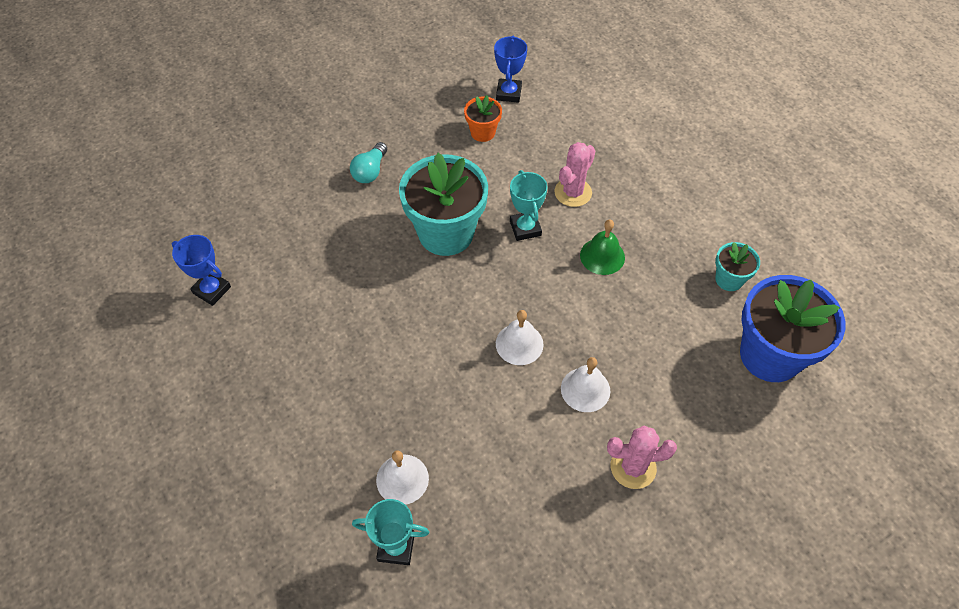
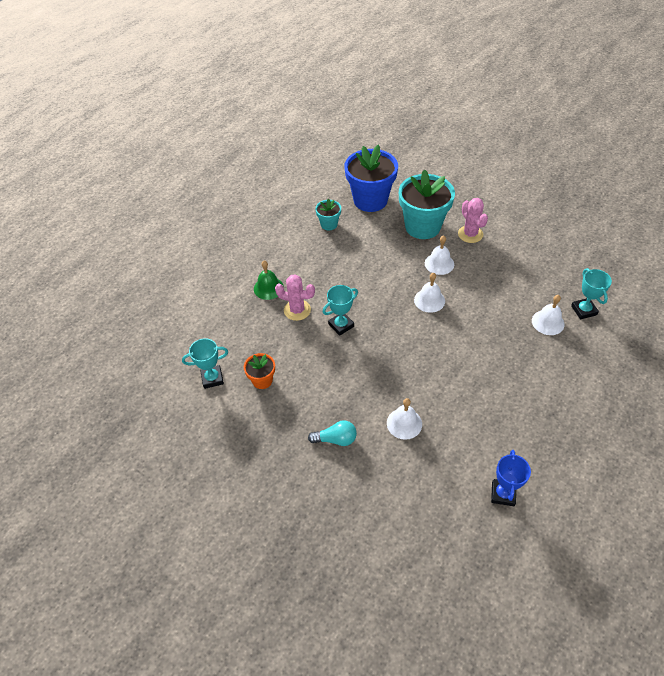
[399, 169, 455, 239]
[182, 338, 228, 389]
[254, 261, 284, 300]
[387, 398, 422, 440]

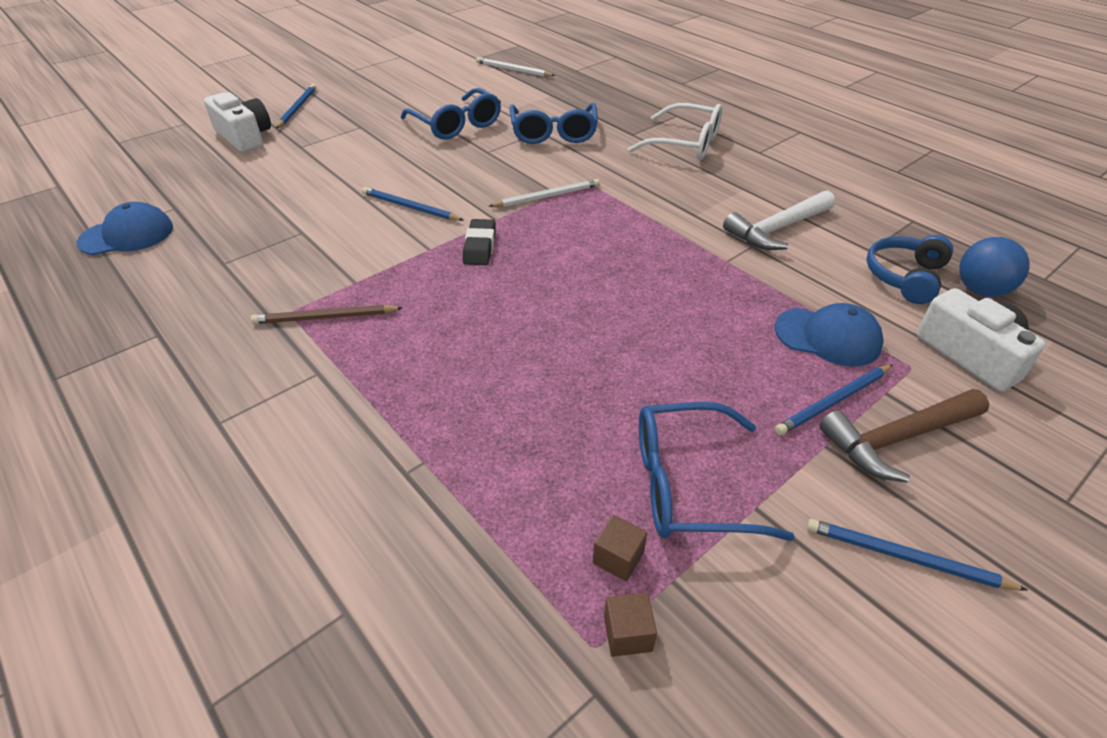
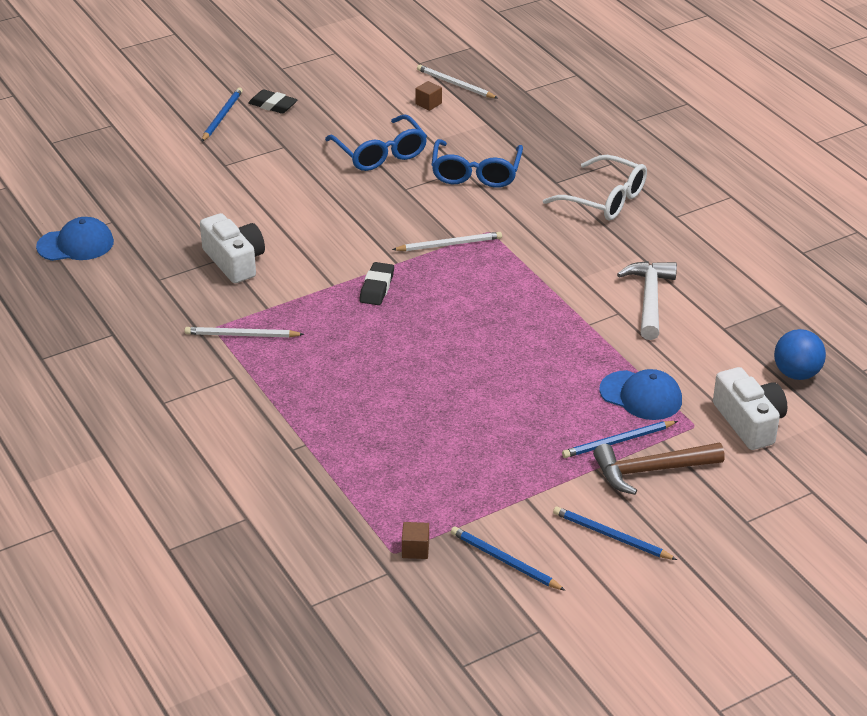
[200, 213, 265, 283]
[184, 327, 304, 337]
[451, 526, 566, 591]
[415, 81, 442, 111]
[639, 402, 795, 541] (first image)
[617, 261, 677, 340]
[866, 235, 953, 304] (first image)
[248, 89, 298, 114]

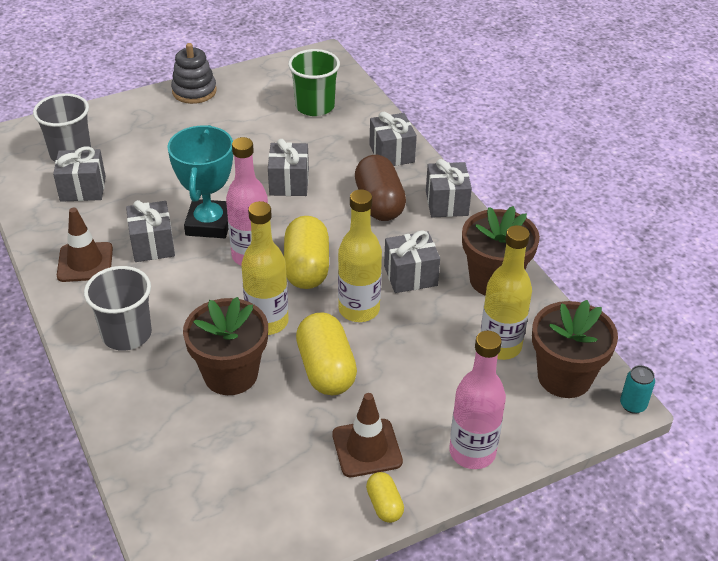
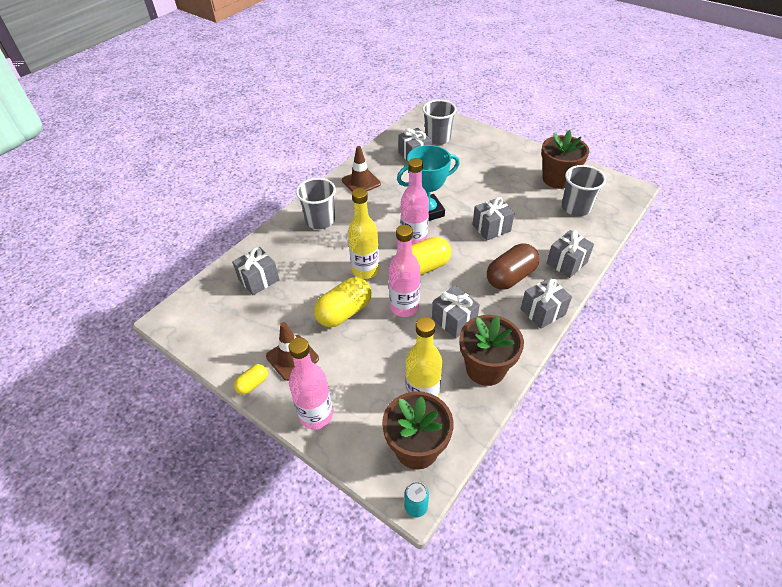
[232, 247, 280, 295]
[171, 43, 217, 104] (first image)
[541, 130, 589, 189]
[562, 165, 606, 216]
[389, 225, 420, 317]

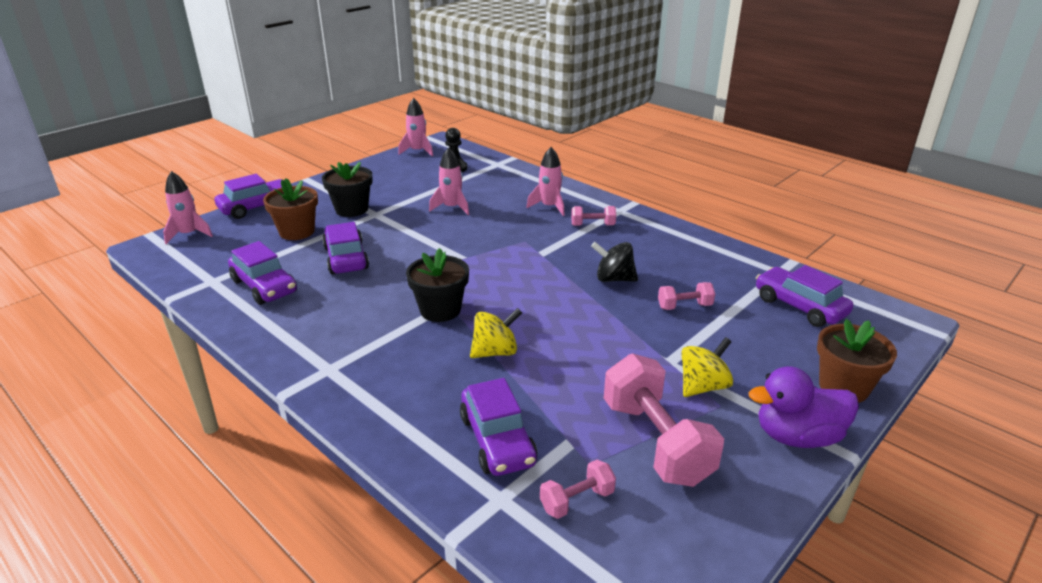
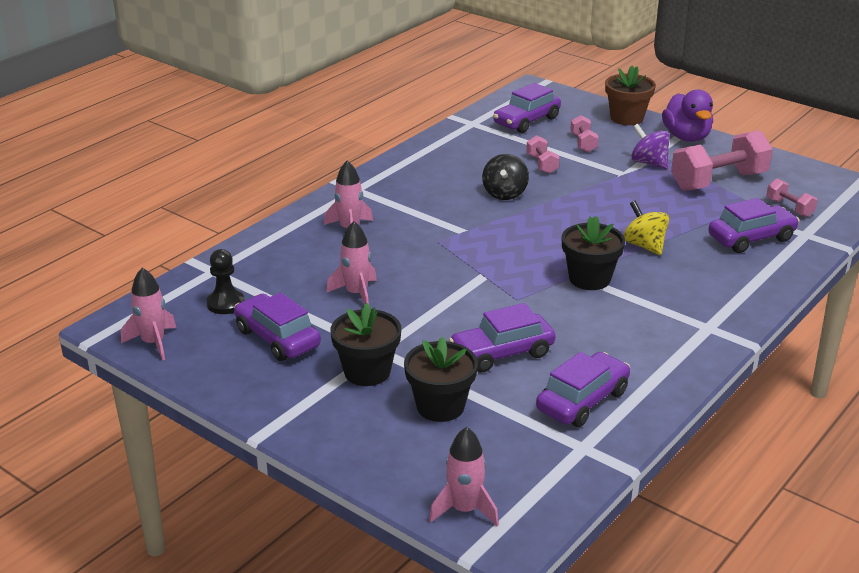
[234, 292, 321, 361]
[404, 337, 478, 422]
[570, 115, 599, 152]
[631, 124, 670, 169]

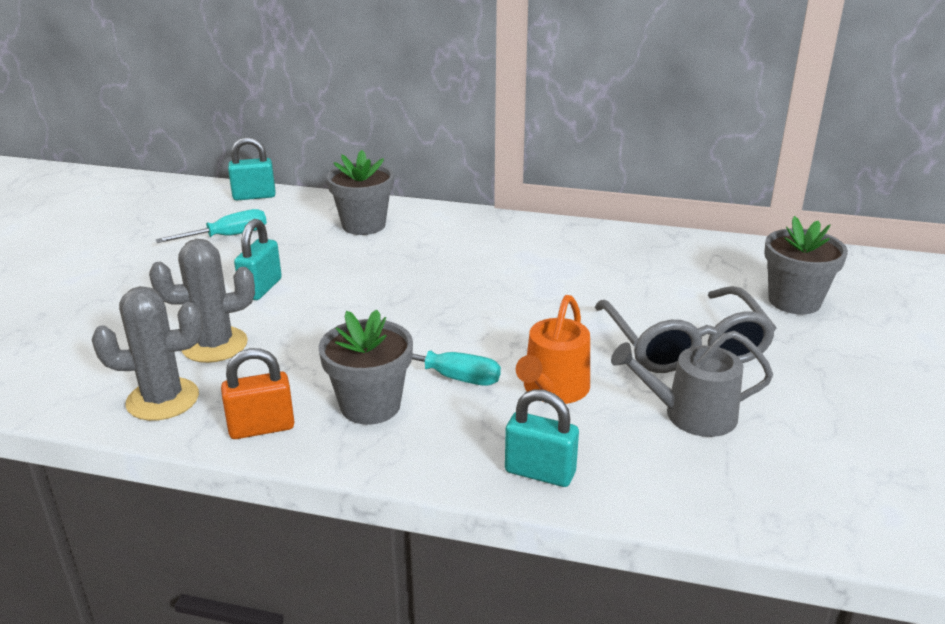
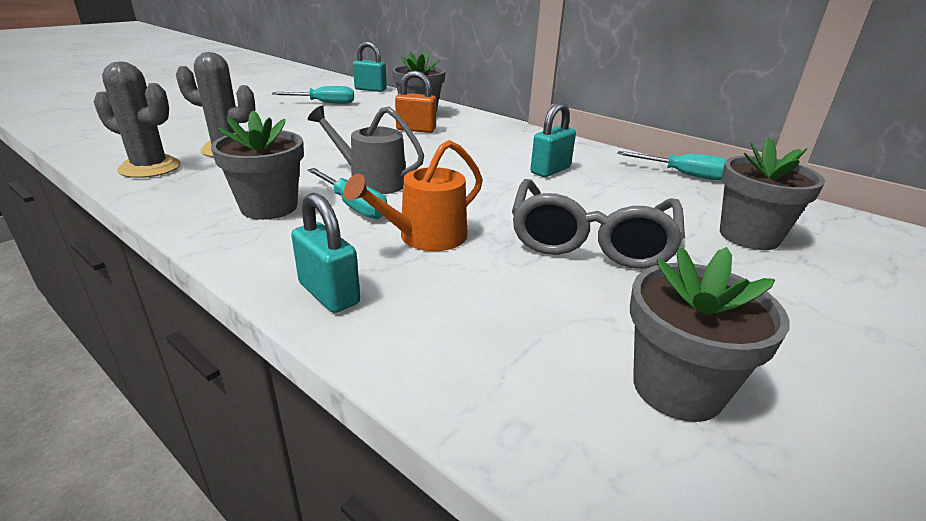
[395, 71, 436, 133]
[530, 102, 576, 177]
[308, 106, 424, 194]
[617, 151, 727, 180]
[630, 247, 790, 422]

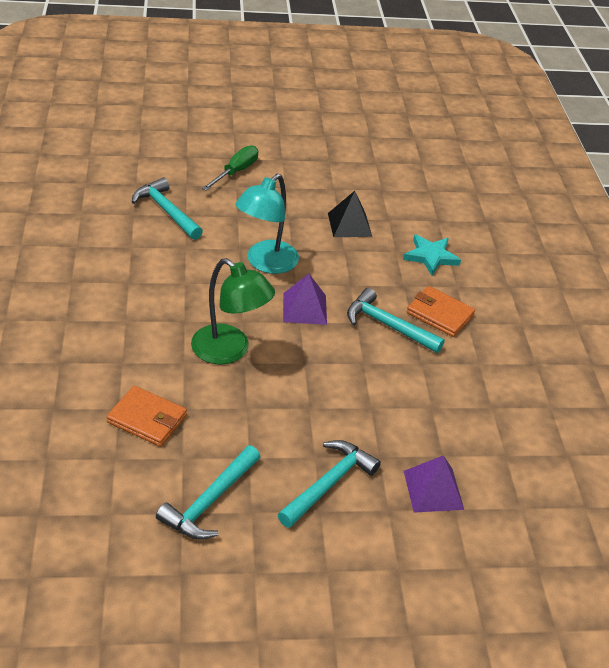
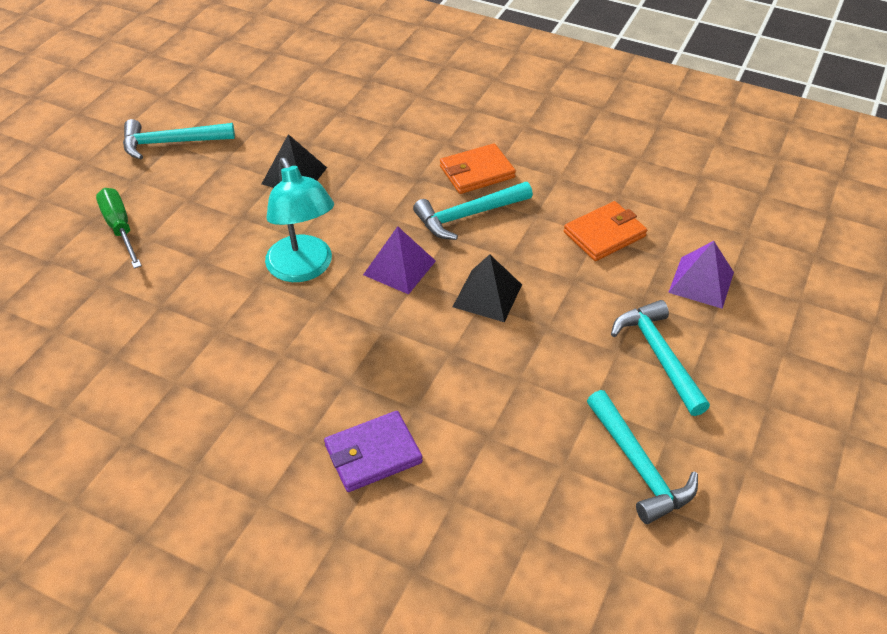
[564, 201, 647, 261]
[123, 119, 235, 159]
[191, 258, 275, 365] (first image)
[403, 234, 461, 276] (first image)
[324, 411, 423, 492]
[453, 254, 522, 322]

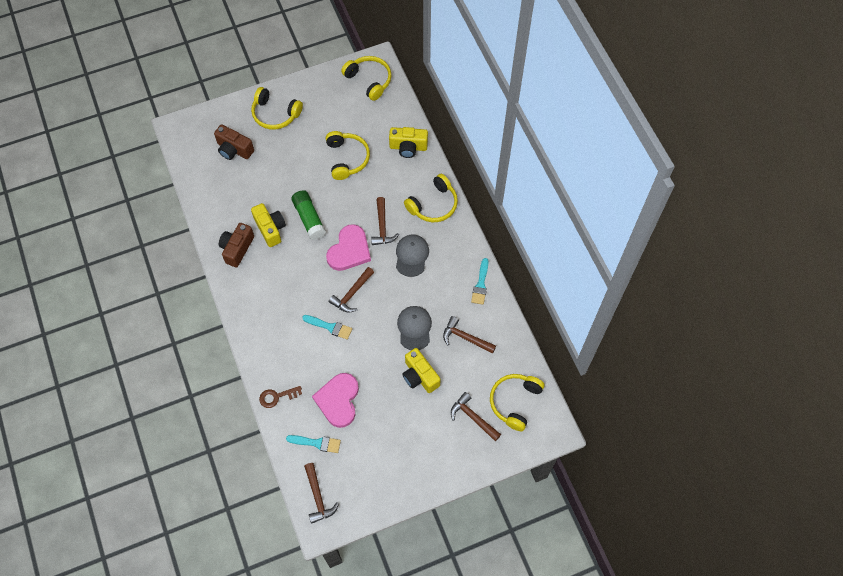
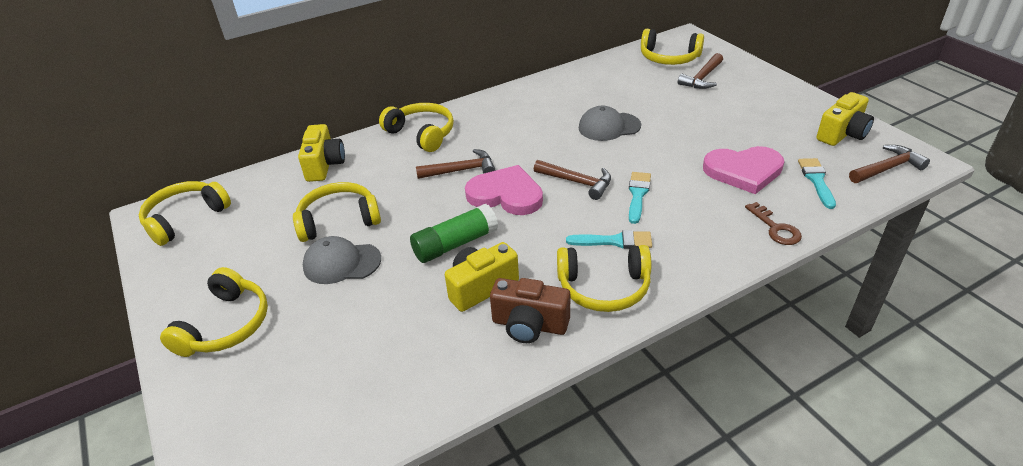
[214, 124, 254, 160] (first image)
[303, 236, 381, 284]
[816, 92, 874, 146]
[443, 316, 496, 354] (first image)
[566, 230, 652, 249]
[557, 245, 651, 312]

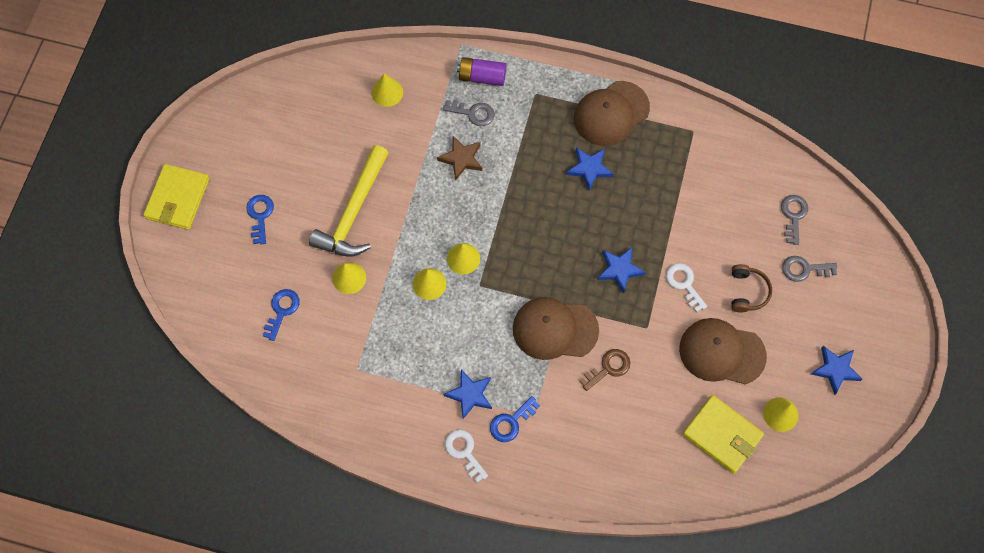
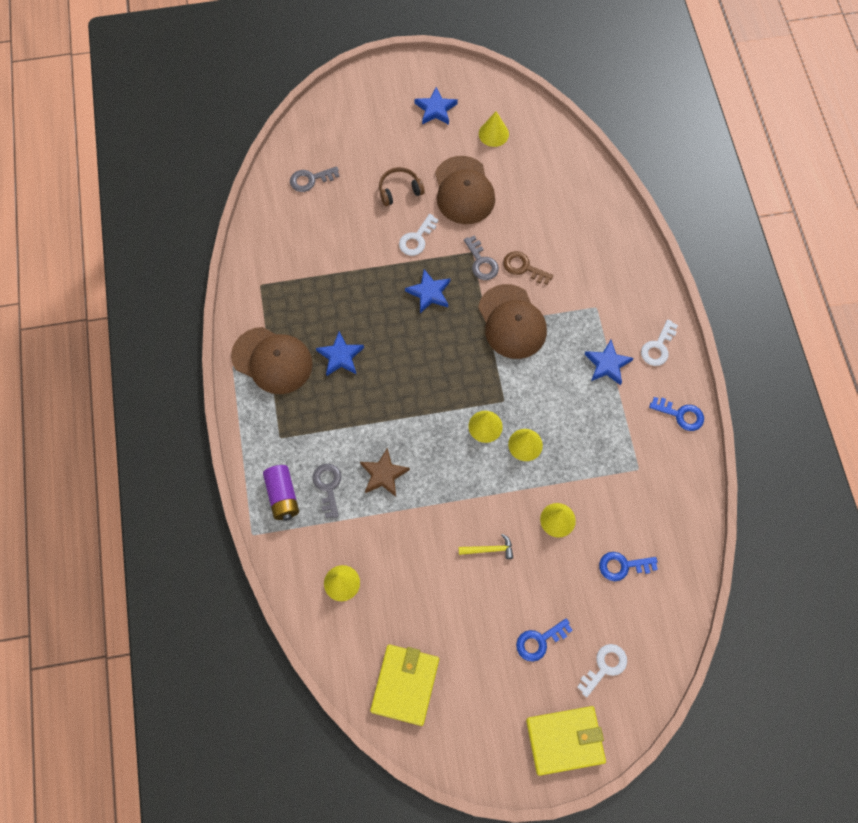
[459, 534, 513, 559]
[649, 397, 704, 431]
[370, 644, 439, 726]
[464, 236, 499, 280]
[577, 644, 627, 697]

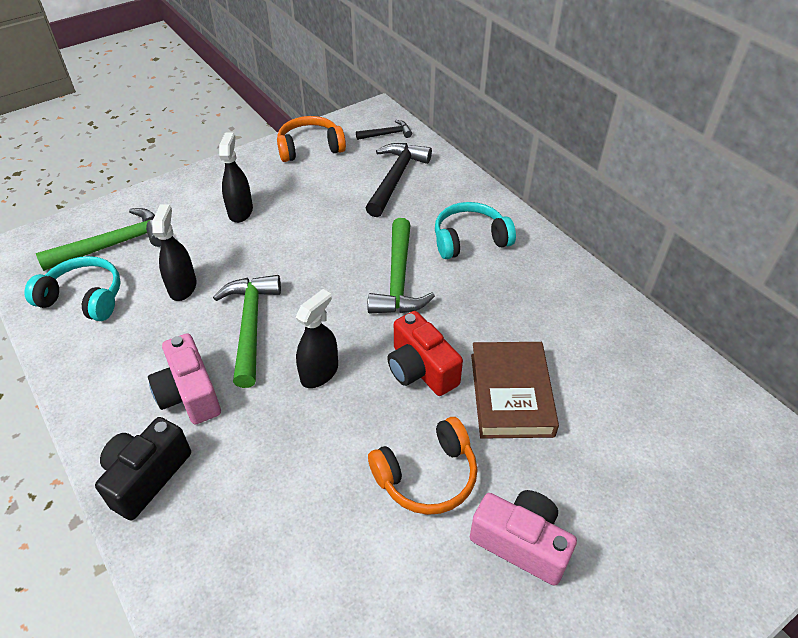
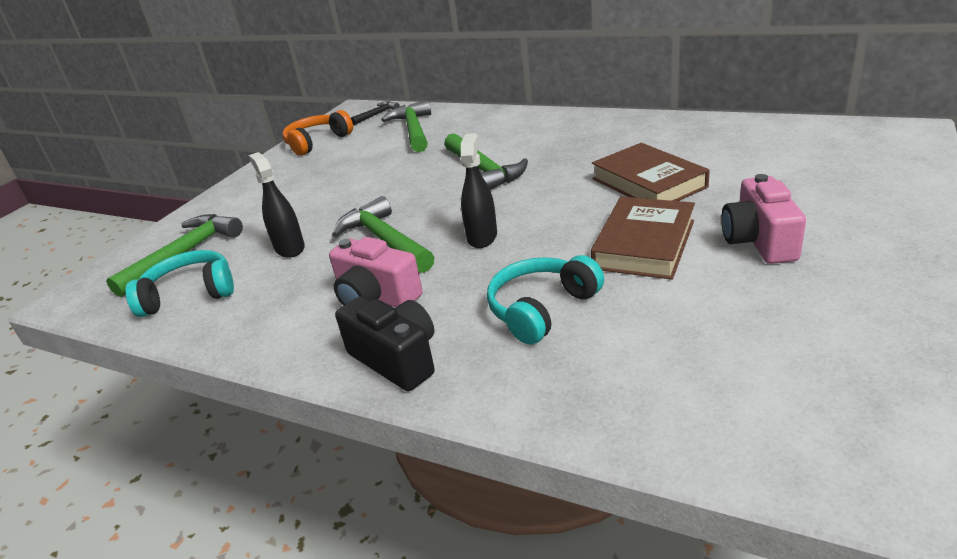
[335, 296, 435, 391]
[219, 132, 253, 223] (first image)
[381, 100, 431, 152]
[591, 197, 695, 280]
[387, 311, 463, 396] (first image)
[487, 255, 604, 344]
[721, 174, 806, 264]

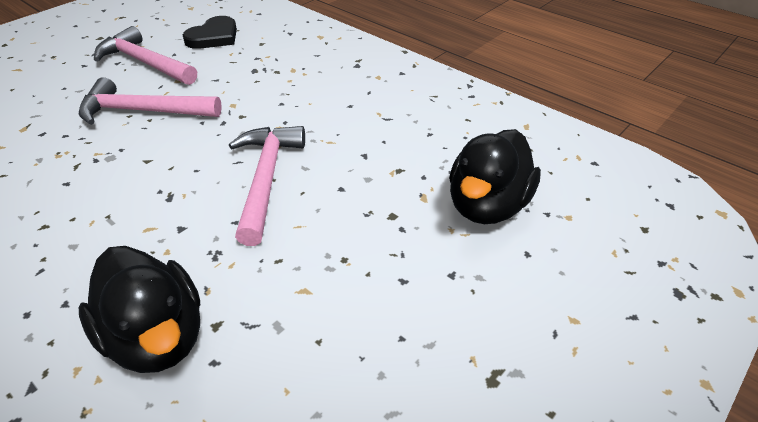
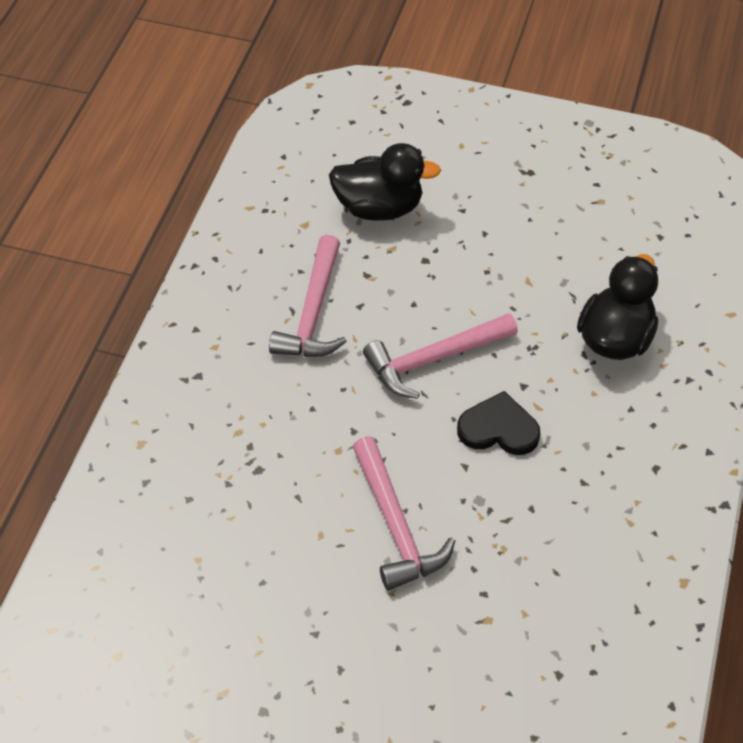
[269, 235, 347, 357]
[457, 391, 541, 455]

